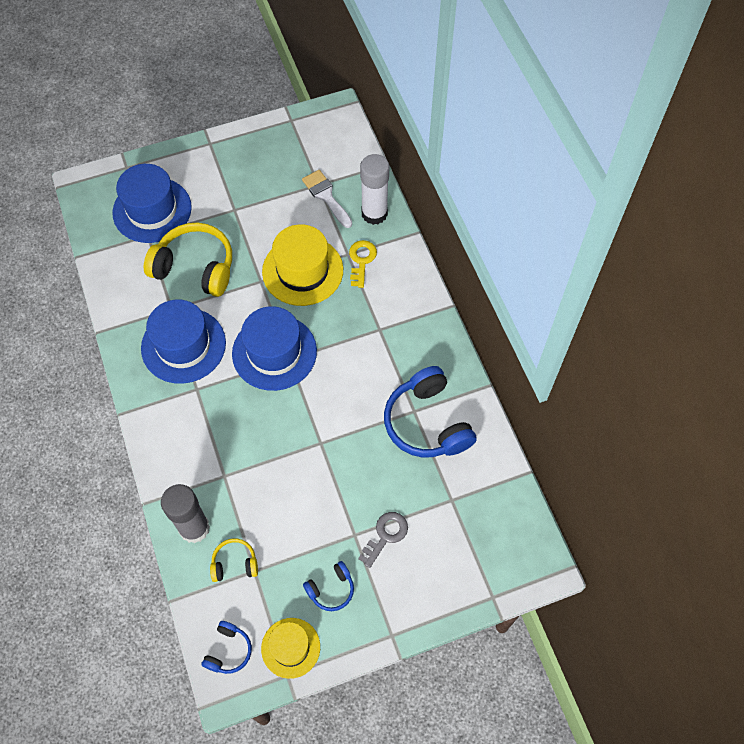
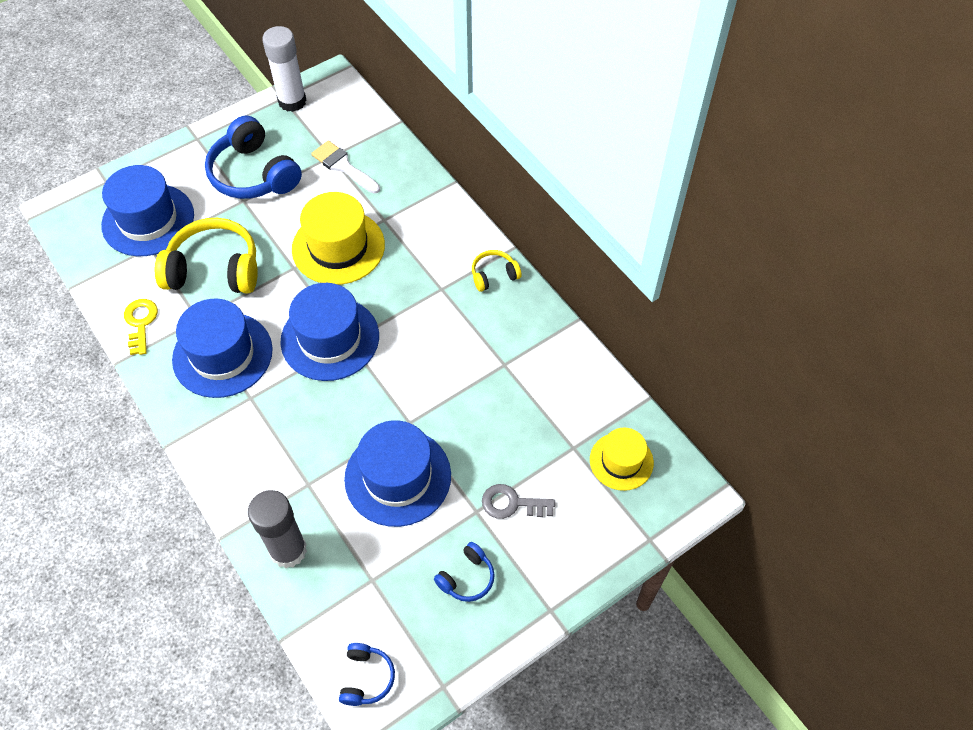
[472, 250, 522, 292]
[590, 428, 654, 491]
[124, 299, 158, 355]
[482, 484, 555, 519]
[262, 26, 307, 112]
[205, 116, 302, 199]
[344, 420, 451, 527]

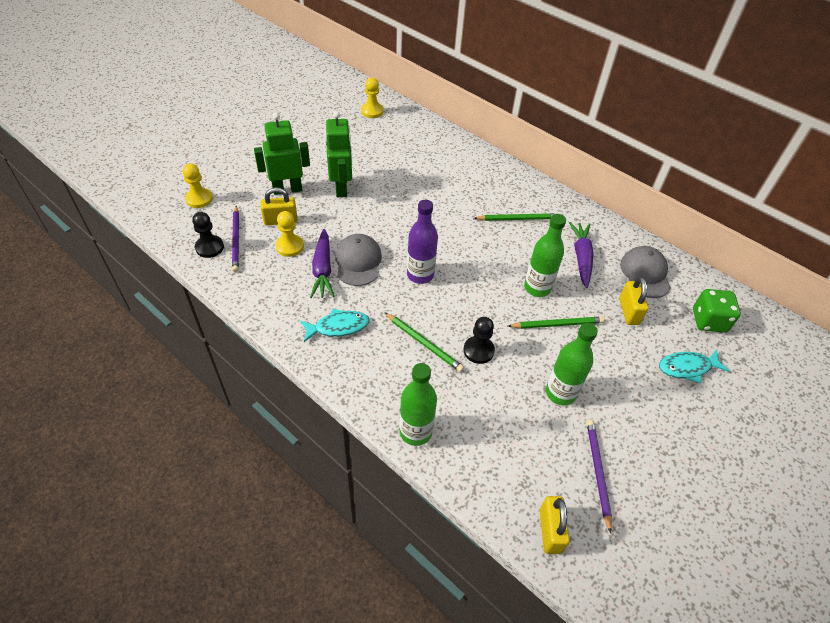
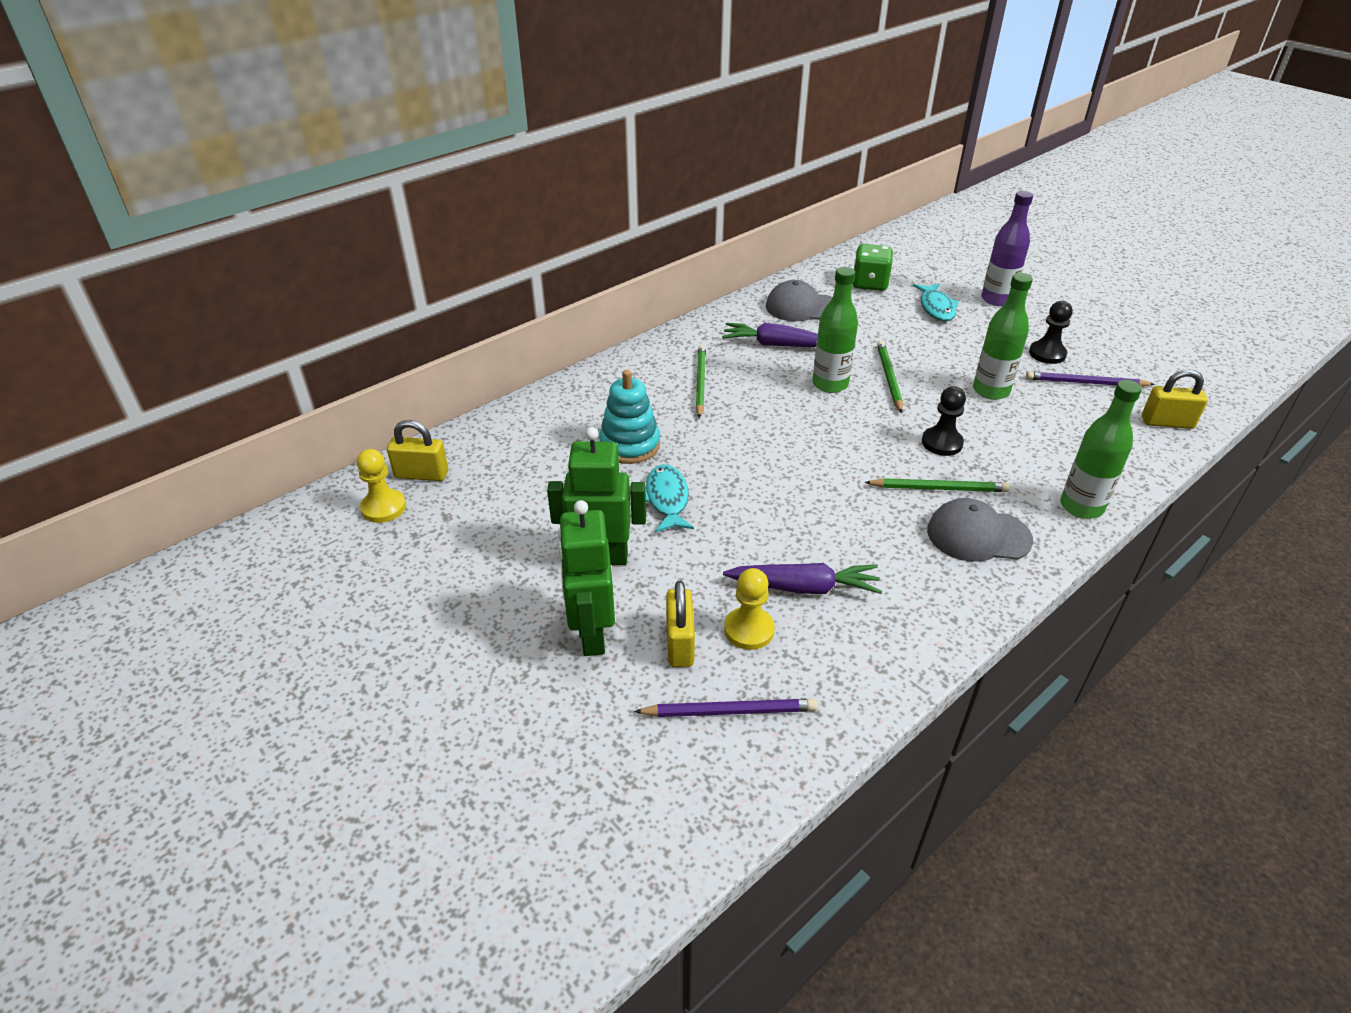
[183, 163, 213, 208] (first image)
[1029, 301, 1073, 364]
[645, 464, 694, 533]
[927, 498, 1033, 562]
[864, 478, 1010, 492]
[981, 191, 1033, 306]
[387, 420, 448, 481]
[599, 370, 660, 464]

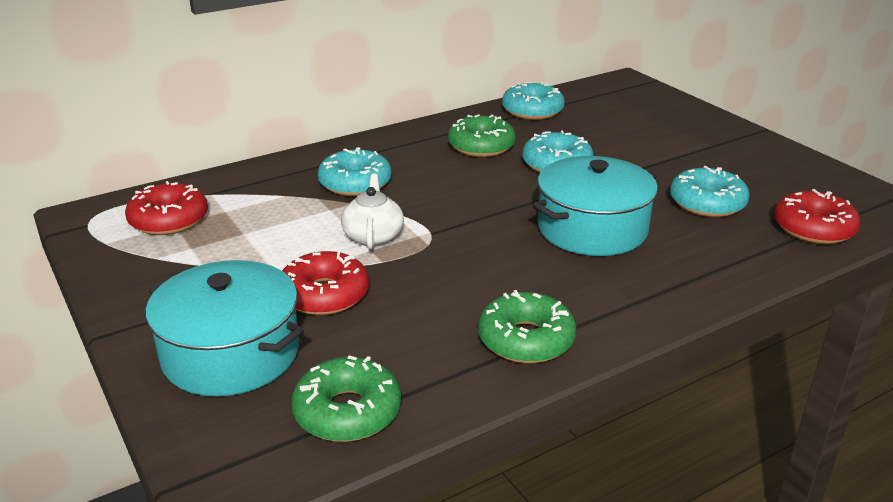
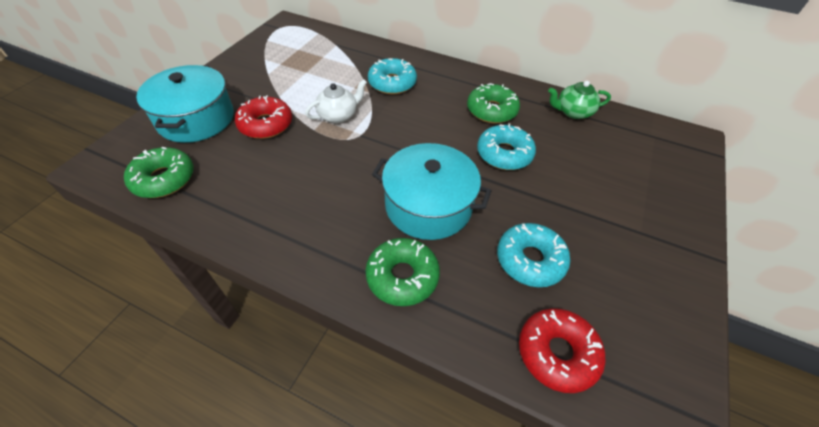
[125, 181, 208, 235] (first image)
[365, 238, 440, 306]
[548, 81, 611, 119]

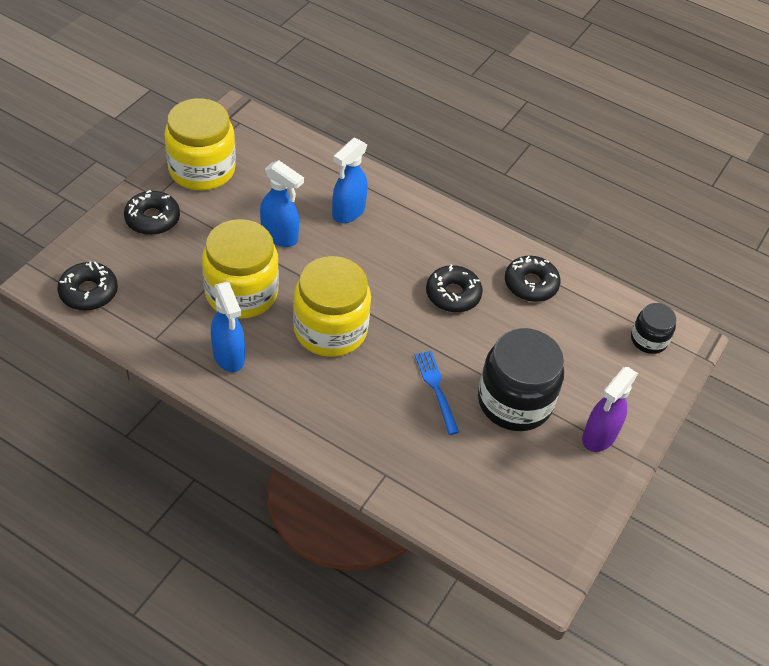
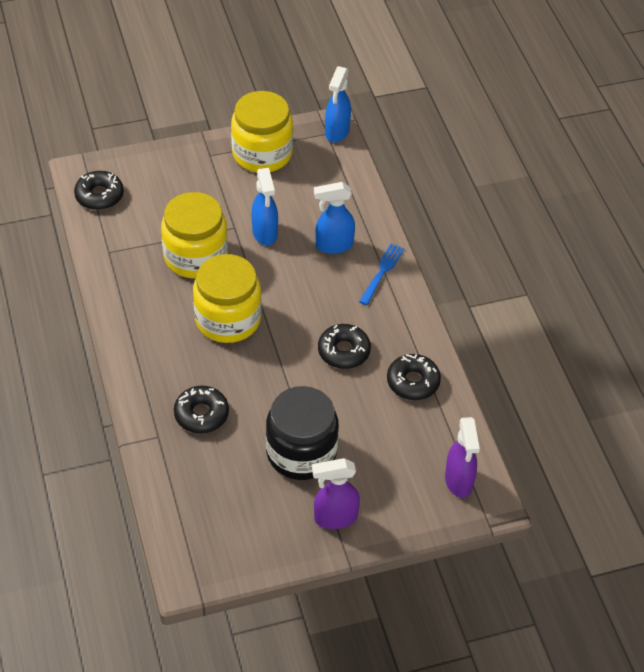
[174, 386, 229, 434]
[325, 66, 351, 143]
[359, 243, 404, 305]
[445, 417, 480, 498]

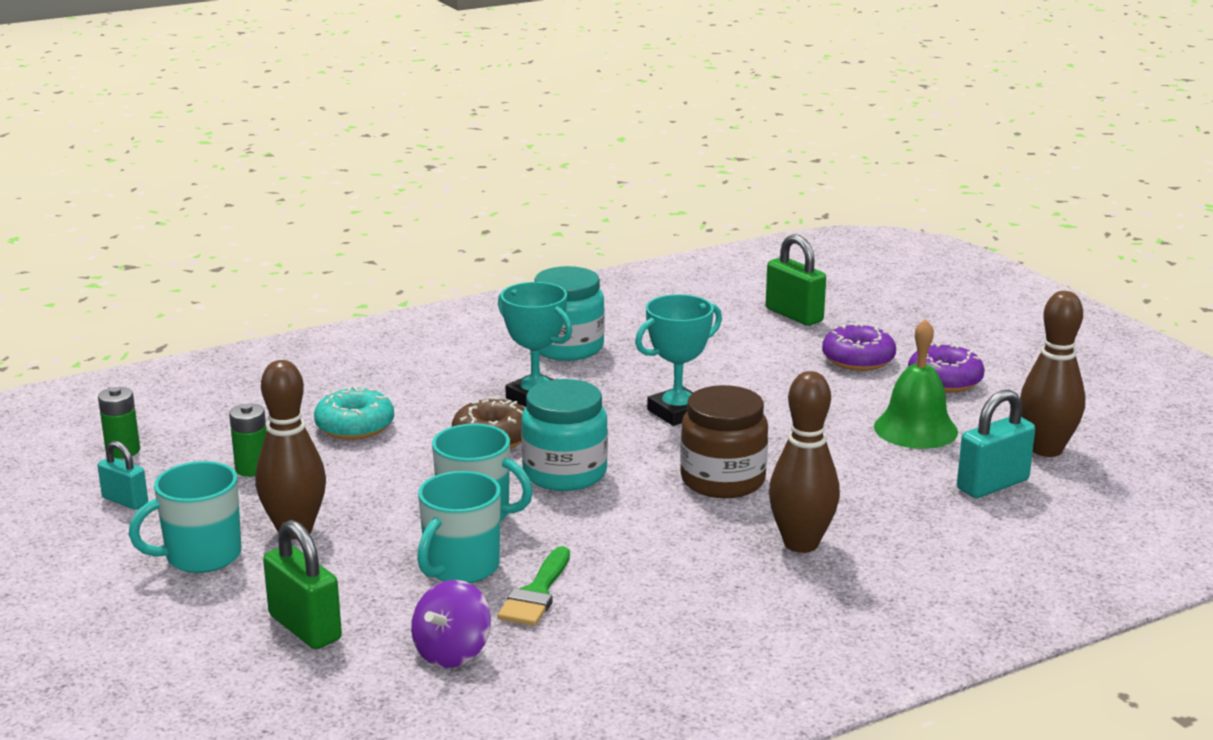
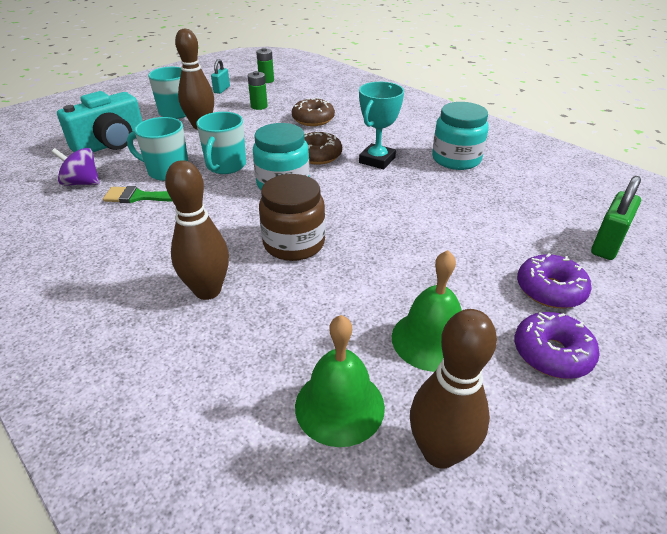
[57, 91, 143, 152]
[292, 98, 335, 126]
[635, 294, 722, 426] (first image)
[295, 315, 385, 447]

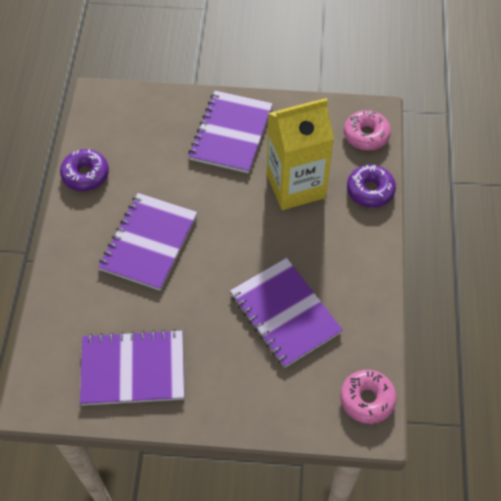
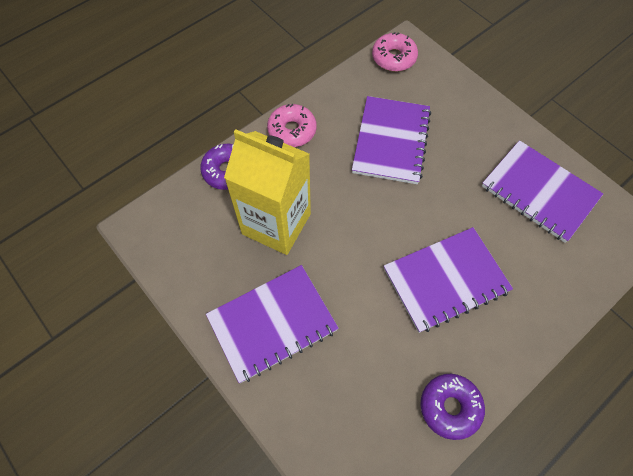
[267, 104, 317, 147]

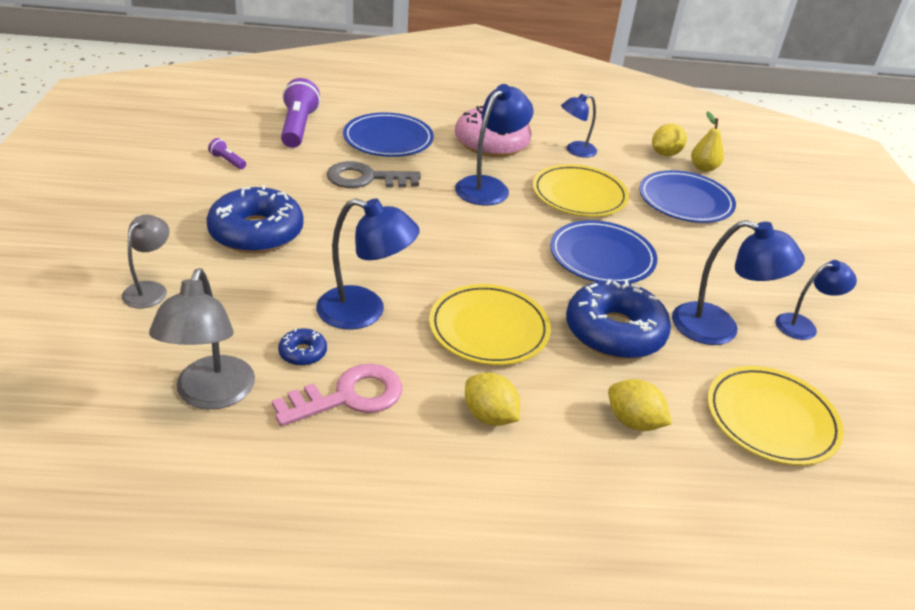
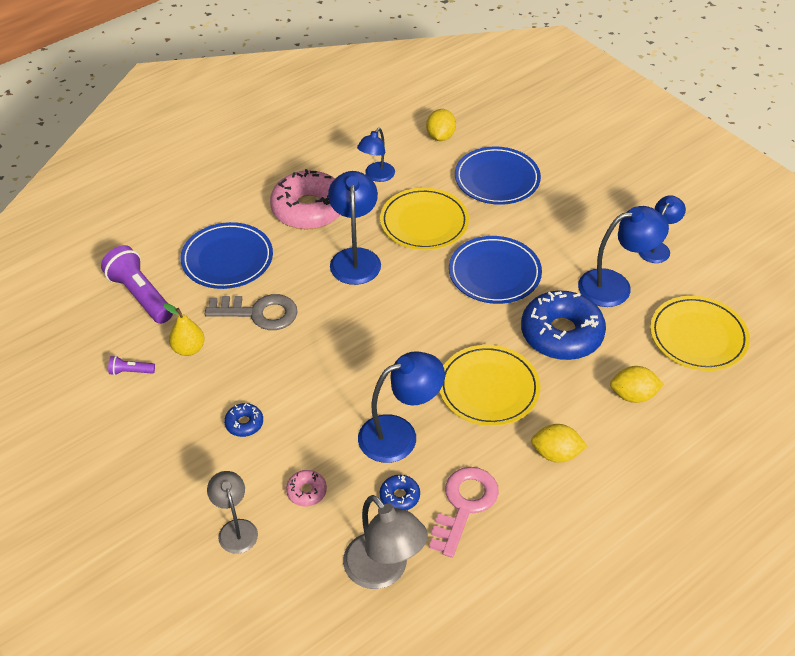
[224, 403, 263, 437]
[205, 294, 298, 330]
[163, 303, 205, 356]
[286, 470, 327, 506]

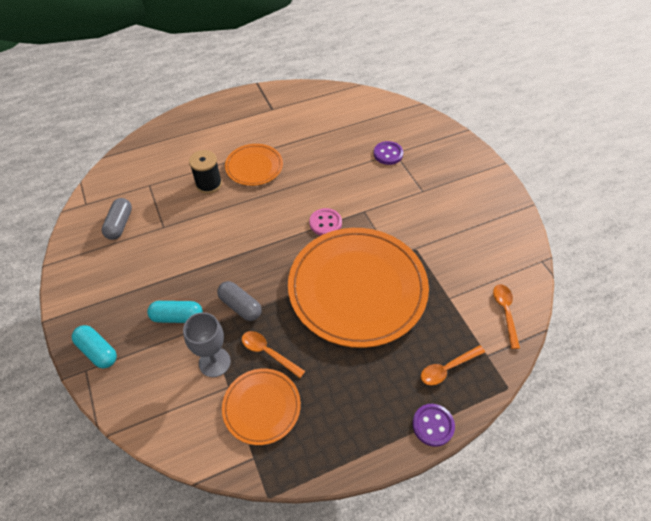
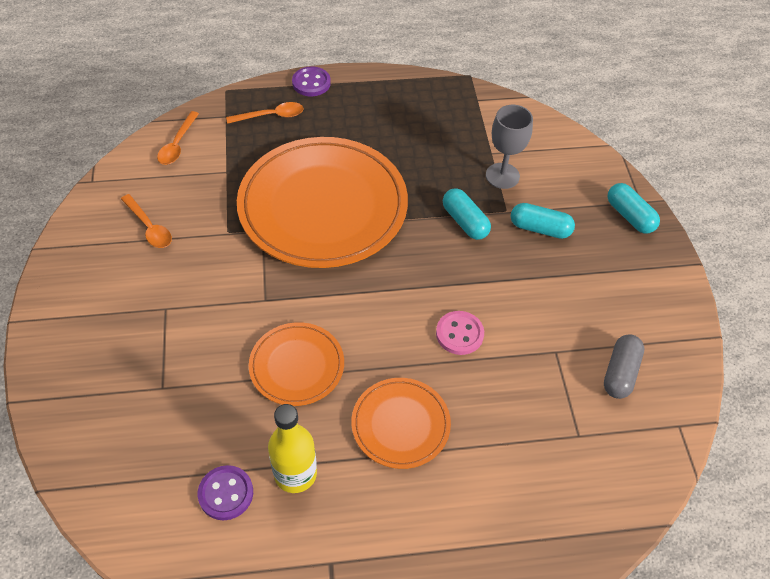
[189, 150, 222, 194] (first image)
[443, 188, 491, 240]
[249, 322, 344, 406]
[121, 194, 172, 248]
[436, 311, 484, 355]
[198, 465, 253, 520]
[268, 404, 317, 493]

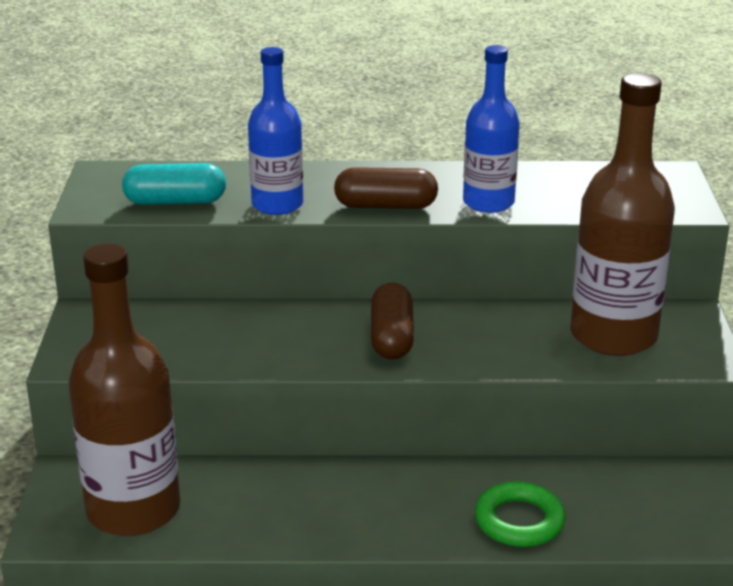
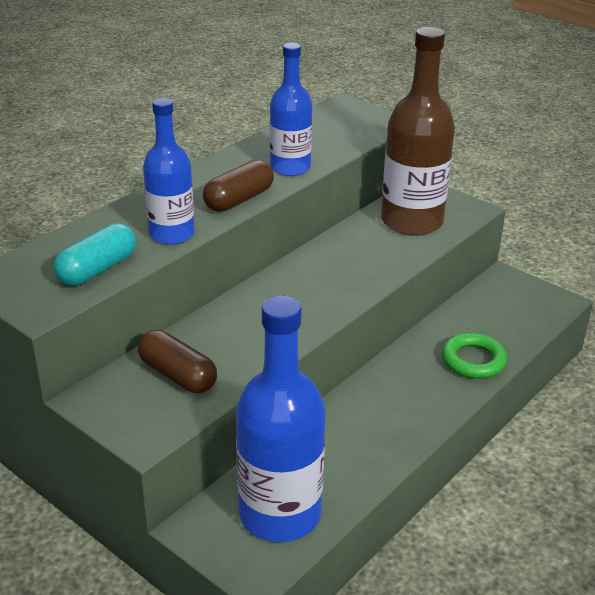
[236, 296, 326, 542]
[138, 330, 217, 393]

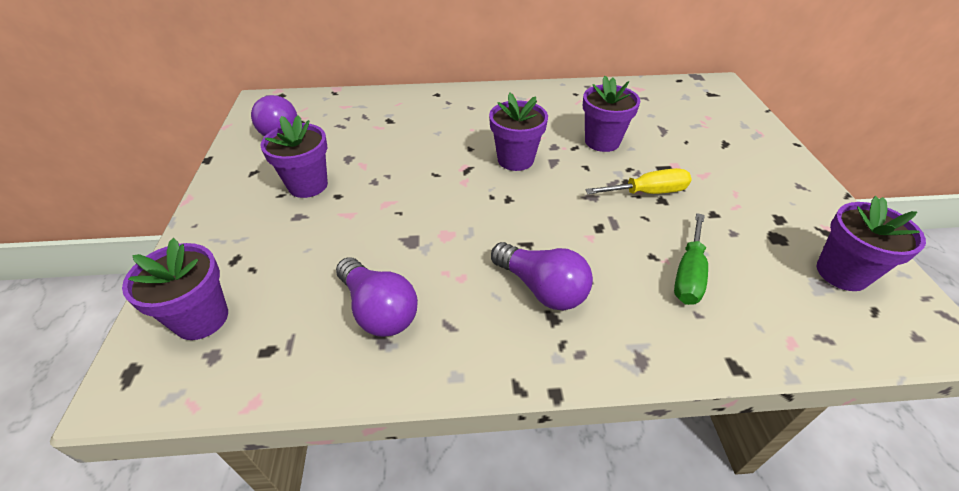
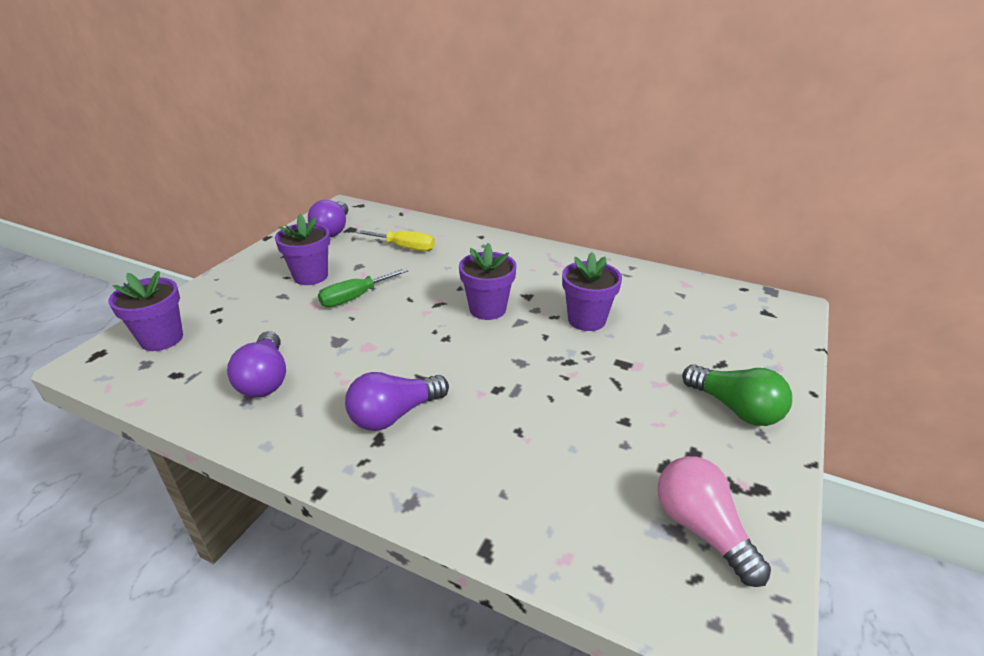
[345, 372, 449, 431]
[355, 230, 435, 251]
[318, 268, 408, 307]
[658, 456, 771, 587]
[682, 364, 792, 426]

